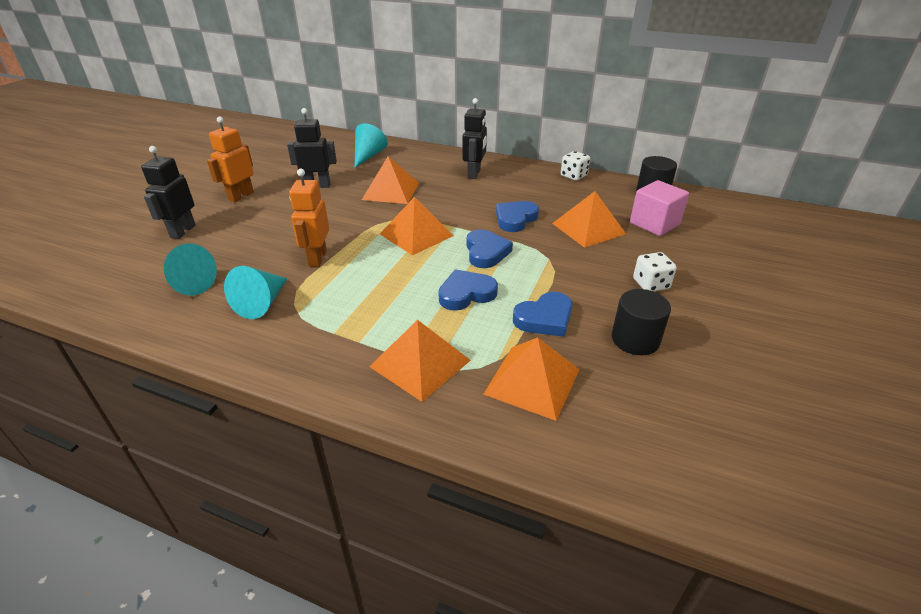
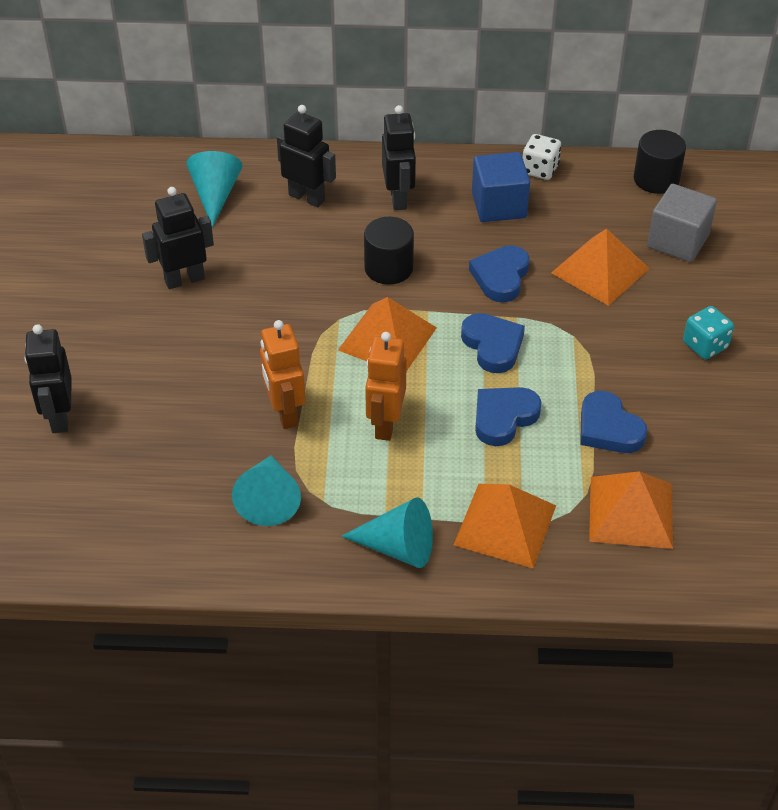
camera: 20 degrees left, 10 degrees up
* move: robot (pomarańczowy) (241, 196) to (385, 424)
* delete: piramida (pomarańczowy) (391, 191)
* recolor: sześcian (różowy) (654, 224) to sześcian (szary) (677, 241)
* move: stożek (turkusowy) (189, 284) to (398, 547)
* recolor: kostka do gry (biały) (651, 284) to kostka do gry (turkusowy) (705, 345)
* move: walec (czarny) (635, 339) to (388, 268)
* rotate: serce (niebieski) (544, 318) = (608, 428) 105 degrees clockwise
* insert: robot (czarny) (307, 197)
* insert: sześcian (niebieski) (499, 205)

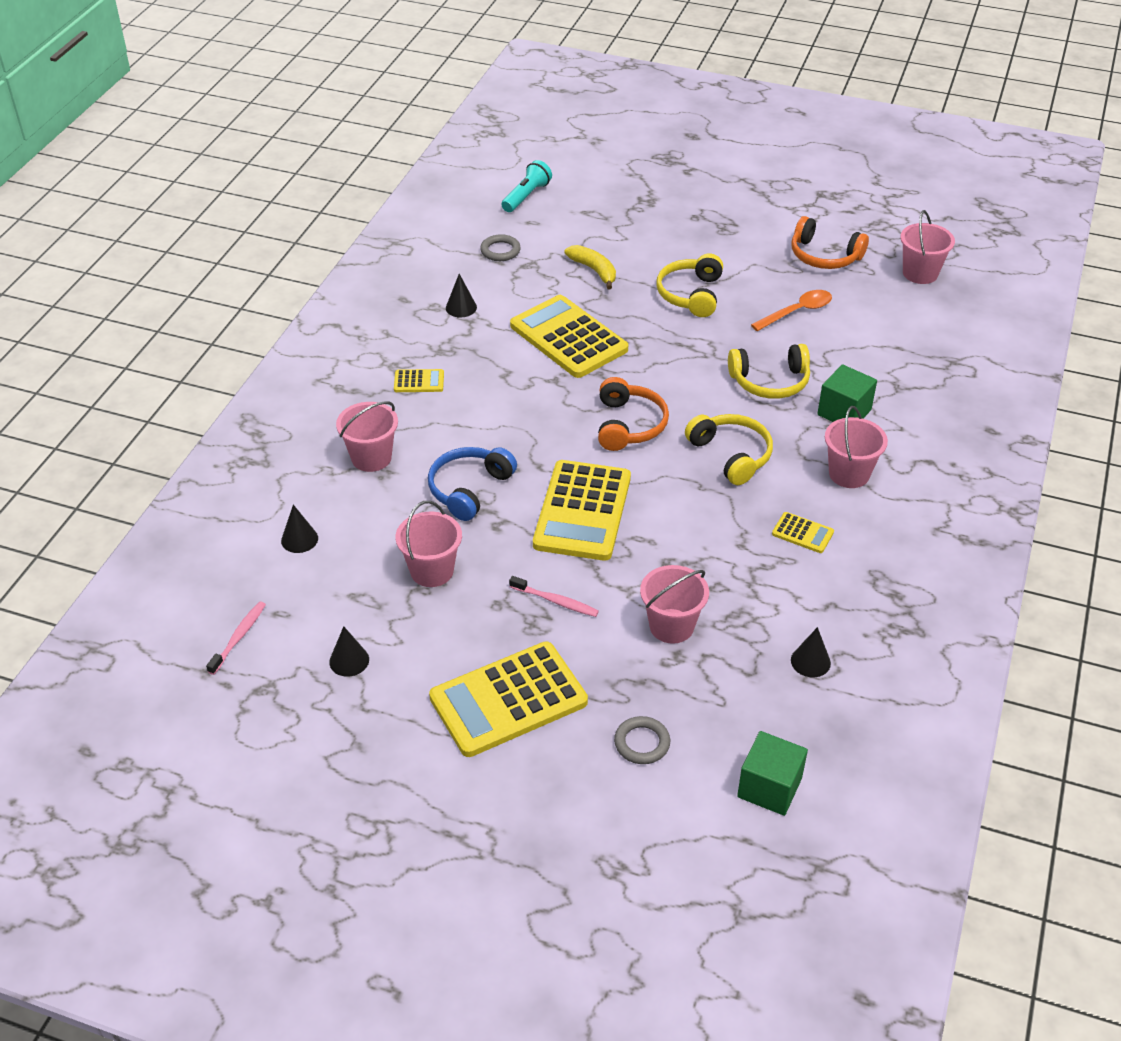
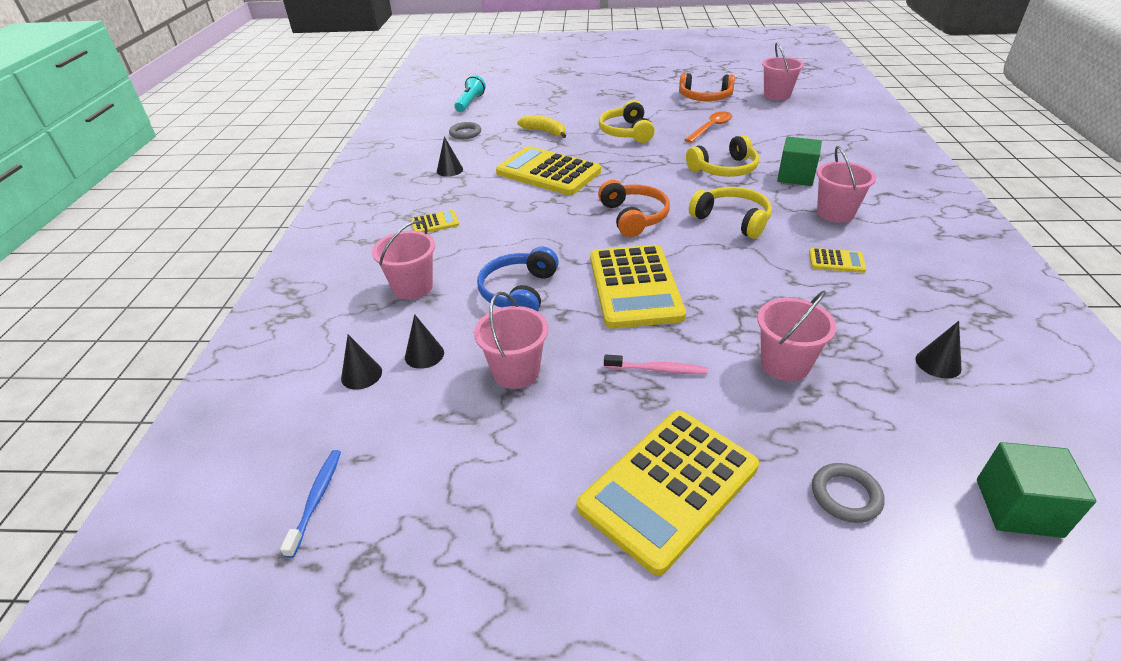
camera: 15 degrees left, 5 degrees down
* recolor: szczoteczka do zębów (różowy) (239, 637) to szczoteczka do zębów (niebieski) (316, 499)
* move: stożek (czarny) (349, 660) to (424, 354)

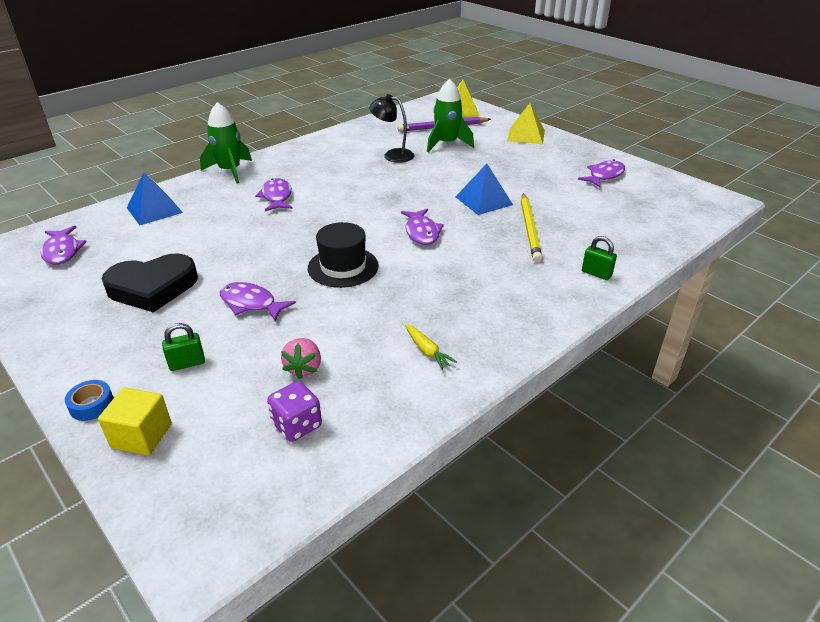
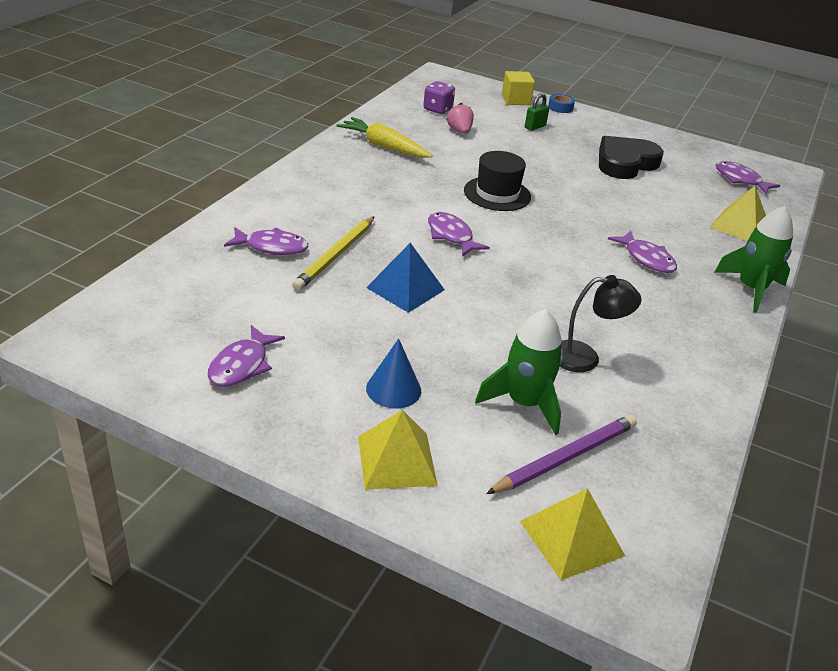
camera: 155 degrees right, 0 degrees up
* recolor: piramida (niebieski) (154, 210) to piramida (żółty) (739, 226)
* rotate: ołówek (żółty) (529, 229) = (335, 255) 135 degrees counterclockwise
* delete: kłódka (zielony) (596, 273)
* move: ryba (fioletowy) (251, 303) to (272, 247)
* resize: marchewka (żółty) (427, 351) = (384, 146) x1.87
* insert: stożek (niebieski) (393, 389)

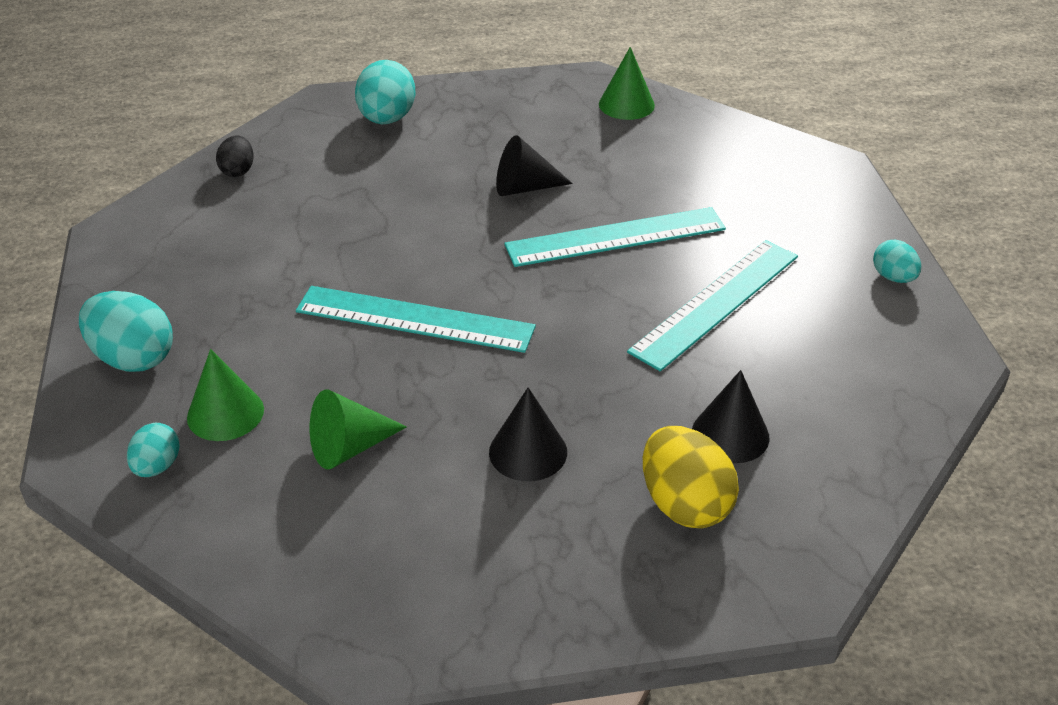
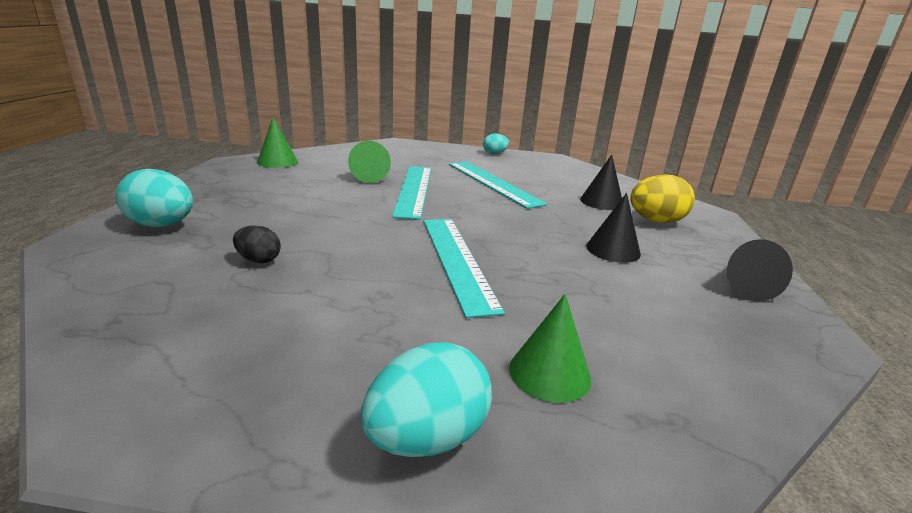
camera: 75 degrees left, 15 degrees down
* move: jajko (czarny) (238, 171) to (259, 260)
* move: stożek (czarny) (524, 188) to (743, 286)
* rotate: linijka (turkusowy) (415, 319) = (456, 261) 45 degrees counterclockwise
* move: stożek (zielony) (349, 447) to (369, 176)
* delete: jajko (turkusowy) (157, 466)

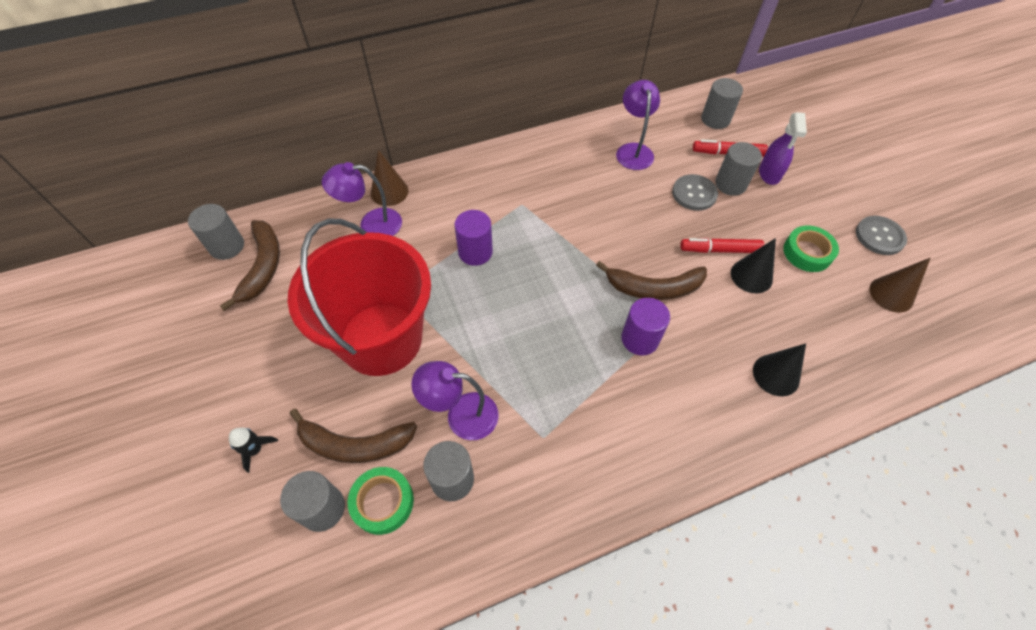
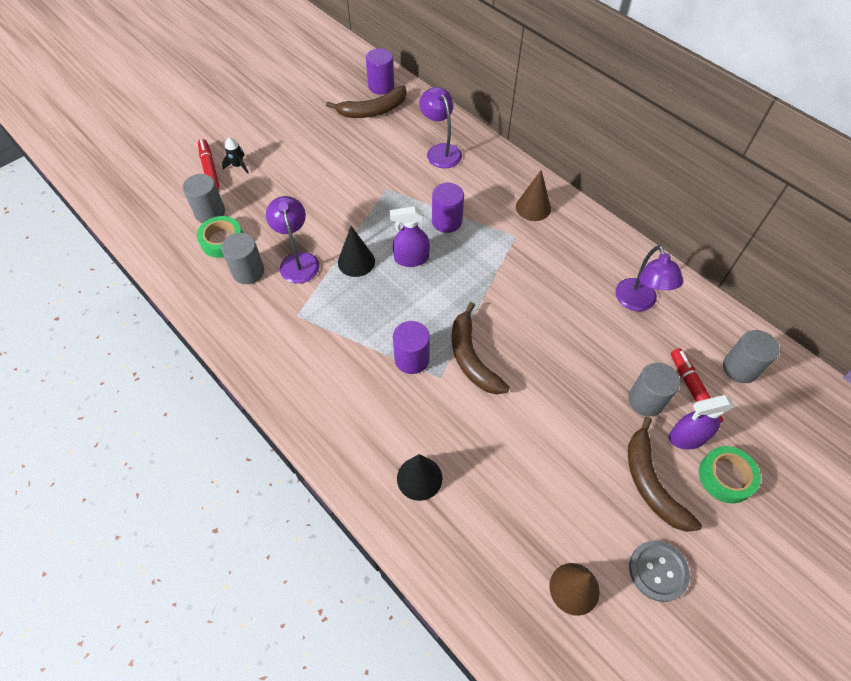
camera: 70 degrees right, 0 degrees up
* rotate: lampka (fioletowy) (633, 150) = (638, 302) 105 degrees clockwise
* move: stożek (brązowy) (389, 191) to (533, 207)
* delete: guzik (szary) (694, 193)
* recolor: walec (szary) (227, 246) to walec (fioletowy) (381, 86)
* delete: wiadro (czerwony) (381, 339)
* move: taśma klejąca (zielony) (807, 252) to (725, 477)
* move: flamaster (czerwony) (719, 250) to (209, 169)
* move: stożek (czarny) (751, 276) to (356, 261)
* move: banan (brązowy) (354, 444) to (651, 483)
* insert: spryskiwacz (fioletowy) (411, 259)

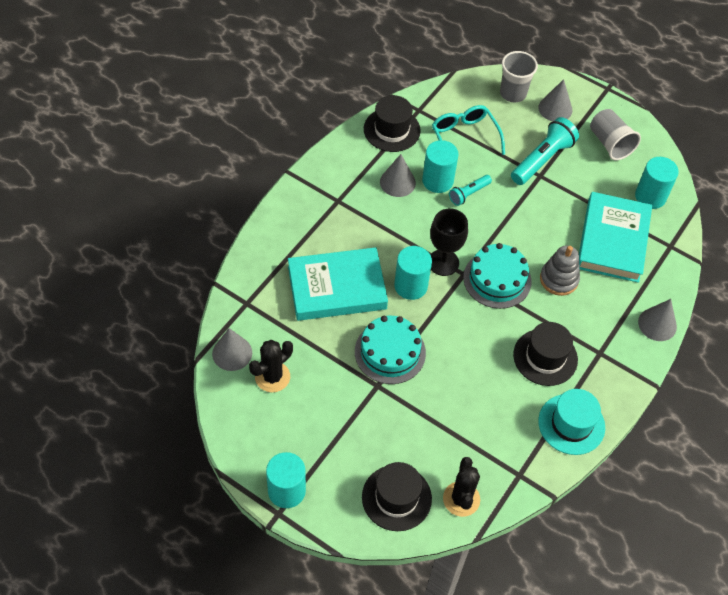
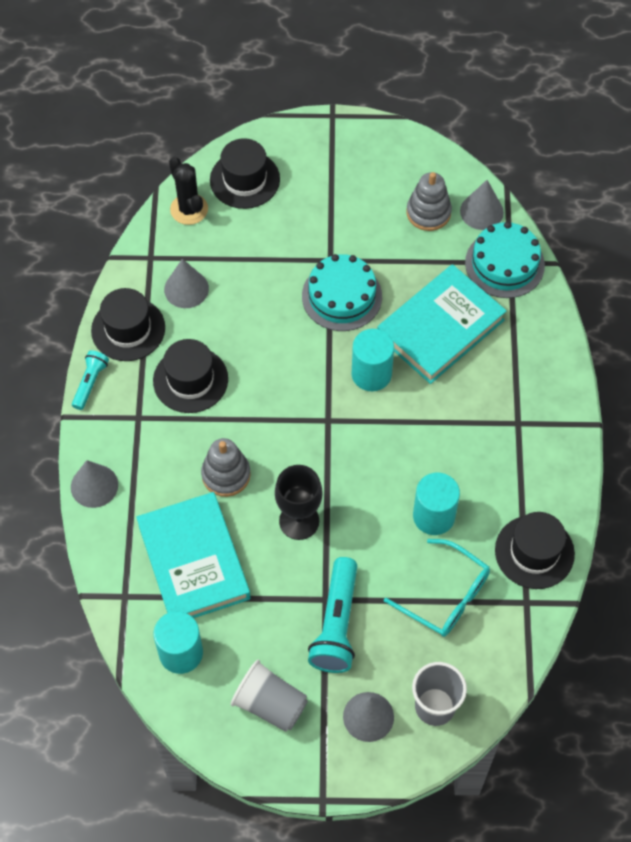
camera: 150 degrees right, 5 degrees up
* move: stożek (szary) (397, 182) to (186, 289)
* move: latarka (turkusowy) (468, 194) to (90, 383)
* move: kielich (czarny) (443, 262) to (299, 521)
* move: tort (turkusowy) (497, 279) to (504, 264)
* replace: kaktus (czarny) (272, 377) to zabawka nakładanka (szary) (428, 212)
* recolor: kapelusz (turkusowy) (571, 424) to kapelusz (czarny) (128, 329)
* delete: walec (turkusowy) (286, 490)

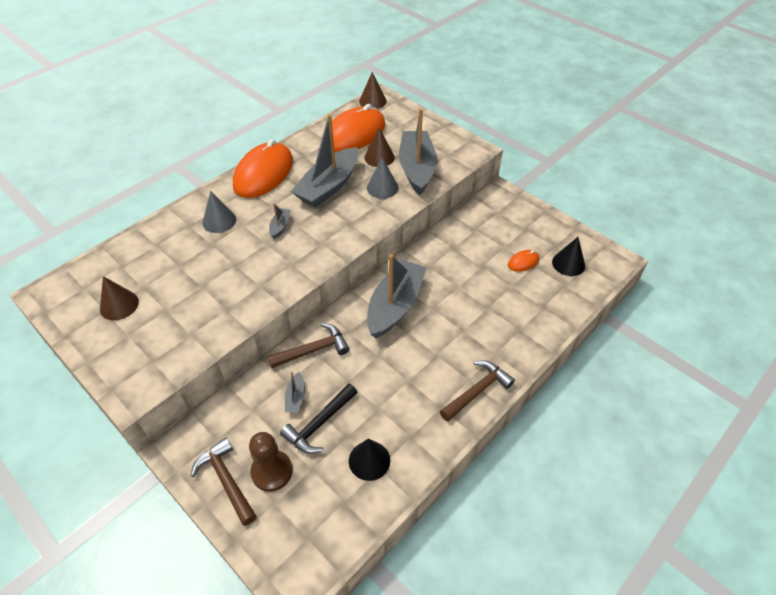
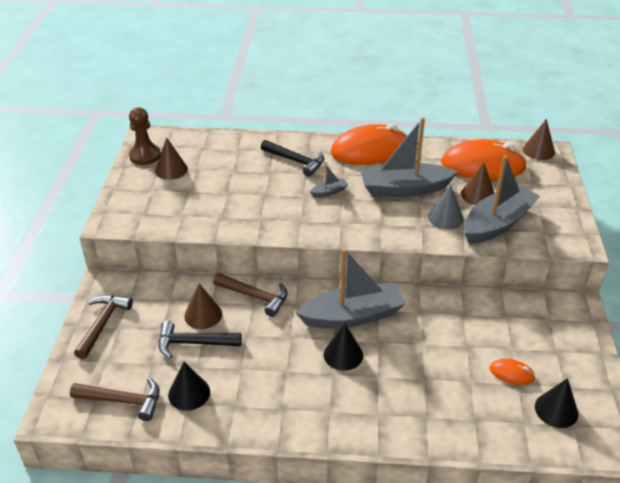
camera: 50 degrees right, 10 degrees down
* replace: stożek (szary) (219, 221) to młotek (czarny) (296, 161)
* move: młotek (brązowy) (477, 391) to (122, 401)
* replace: łódka (szary) (295, 397) to stożek (brązowy) (203, 315)
* move: pionek (brązowy) (272, 471) to (145, 156)
* insert: stożek (czarny) (343, 354)

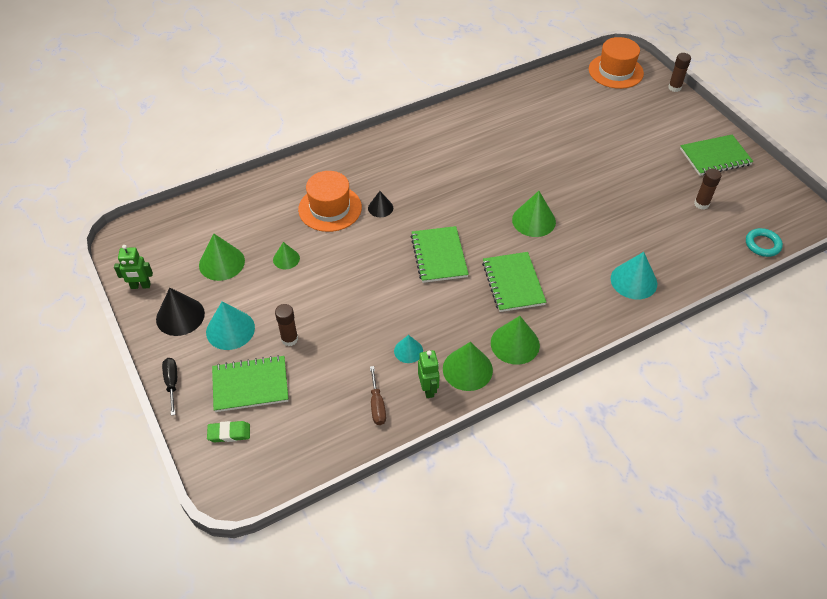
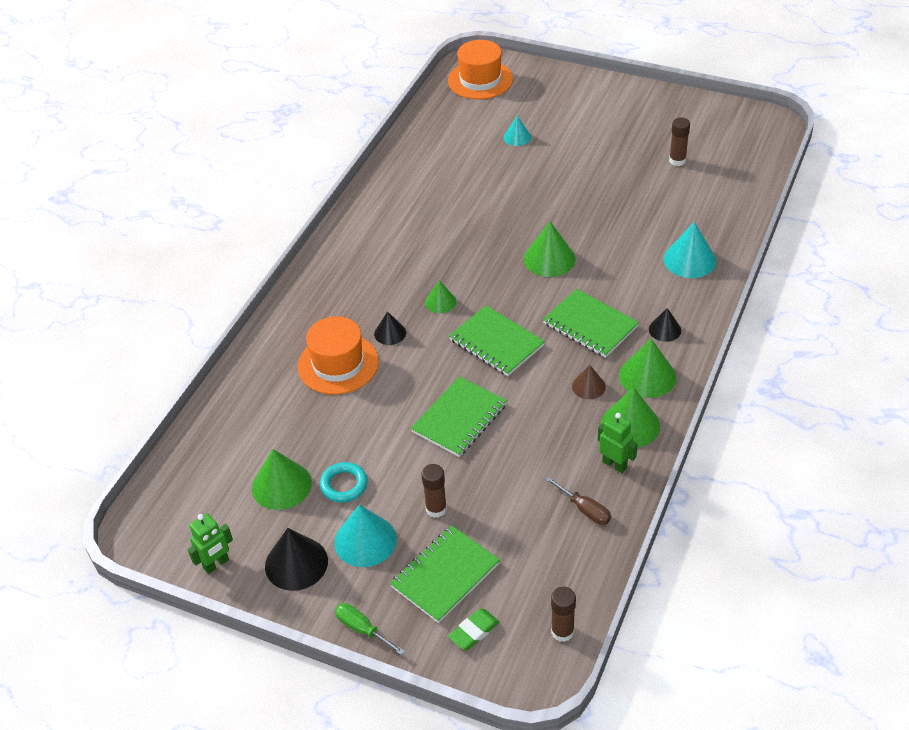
camera: 35 degrees left, 5 degrees down
* move: klej w sztyfcie (brązowy) (674, 87) to (562, 631)
* move: zeszyt (zielony) (715, 157) to (459, 418)
* move: pierścień (turkusowy) (762, 244) to (344, 485)
* move: stożek (zielony) (286, 259) to (440, 302)
* move: stożek (turkusowy) (408, 351) to (517, 137)
* recolor: śrubokręt (czarny) (172, 383) to śrubokręt (zielony) (362, 629)
* insert: stożek (czarny) (664, 329)
* insert: stożek (brązowy) (588, 386)

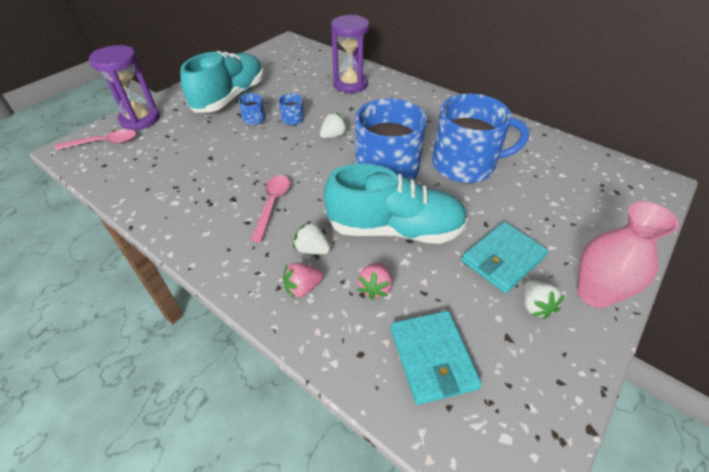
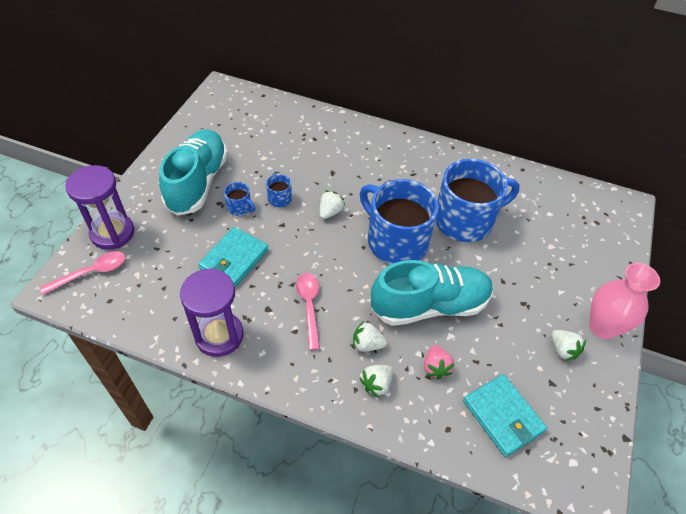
camera: 20 degrees left, 5 degrees up
* move: klepsydra (fioletowy) (350, 84) to (219, 335)
* move: portfel (turkusowy) (503, 259) to (234, 259)
* recolor: truskawka (różowy) (303, 288) to truskawka (biały) (376, 384)

